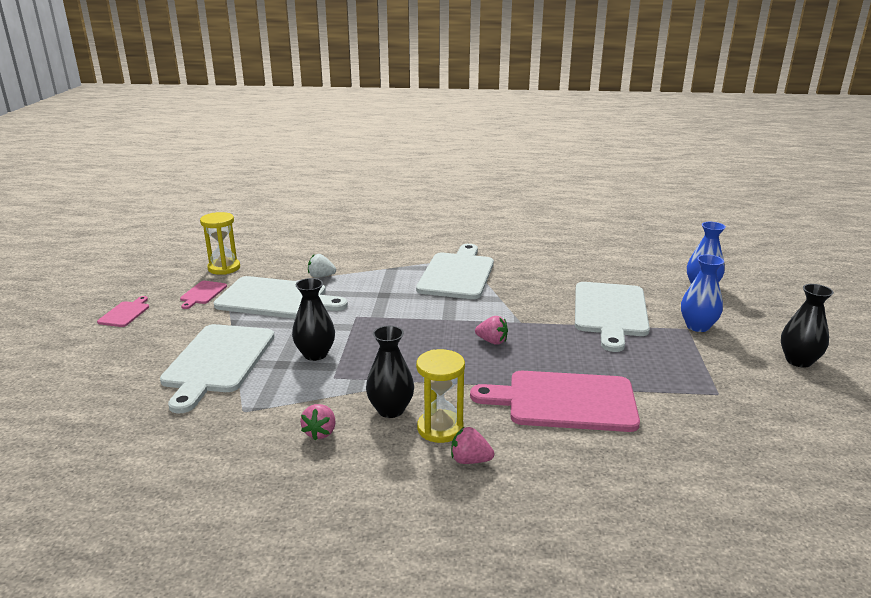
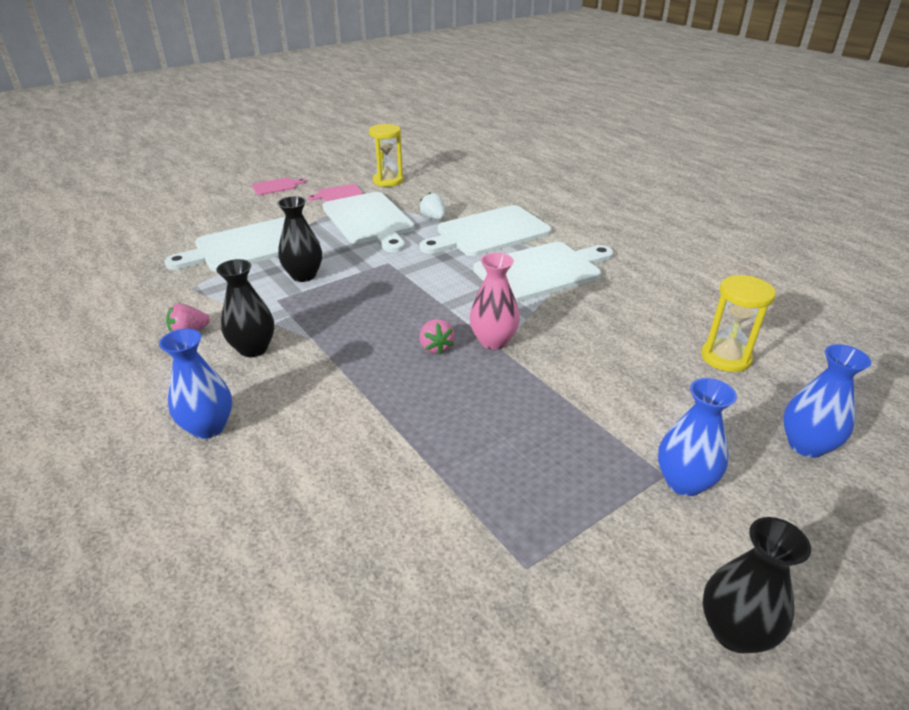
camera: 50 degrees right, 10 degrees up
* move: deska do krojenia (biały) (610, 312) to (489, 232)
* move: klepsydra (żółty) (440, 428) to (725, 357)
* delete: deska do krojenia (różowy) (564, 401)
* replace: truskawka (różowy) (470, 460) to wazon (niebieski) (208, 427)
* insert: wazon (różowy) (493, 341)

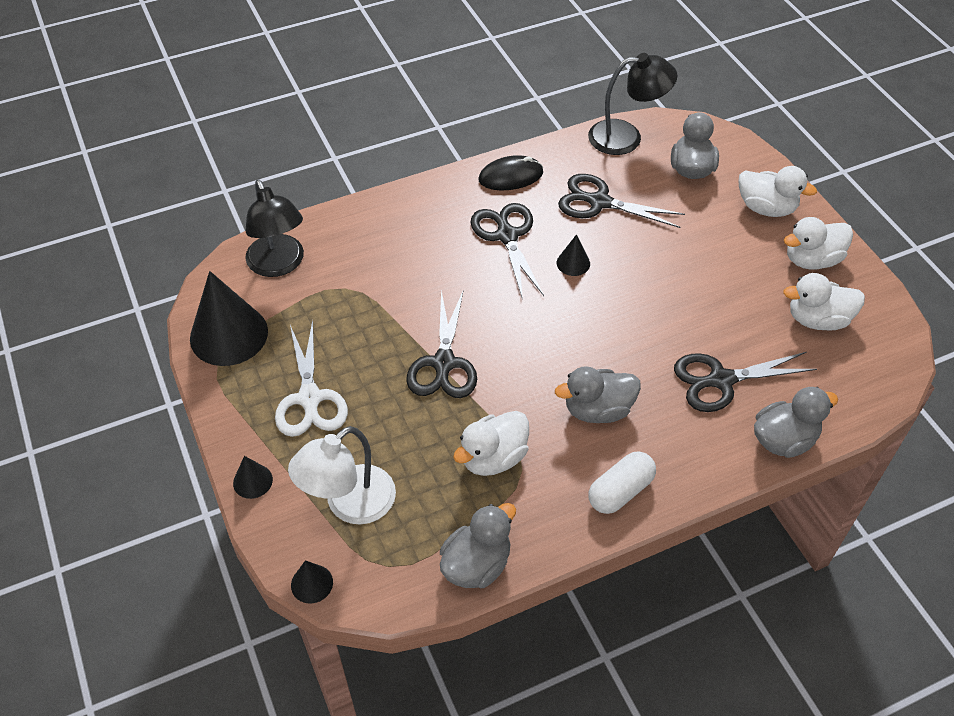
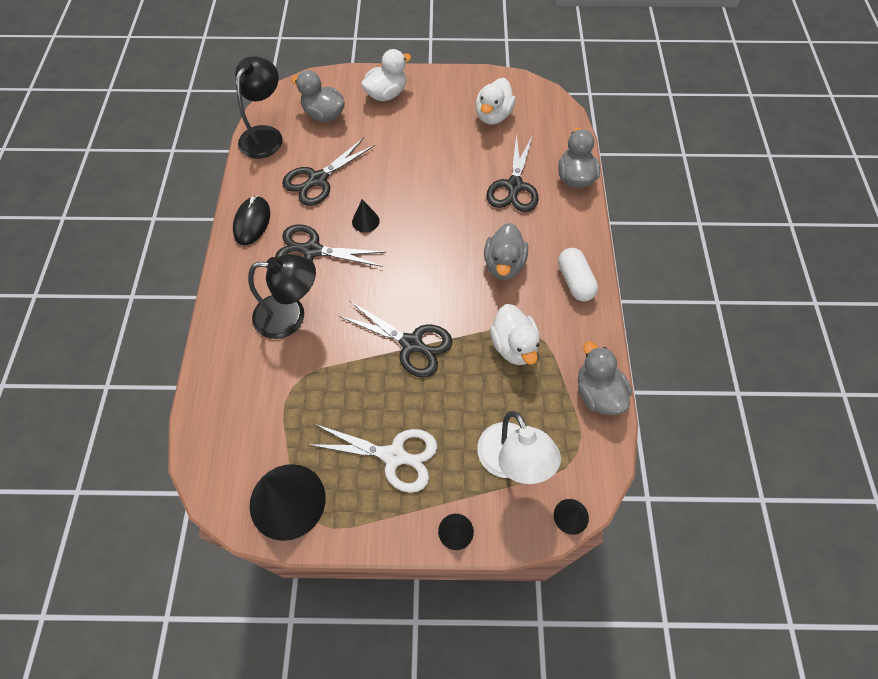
camera: 65 degrees left, 10 degrees up
* move: lampka (czarny) (279, 265) to (290, 316)
* delete: kaczka (biały) (811, 260)

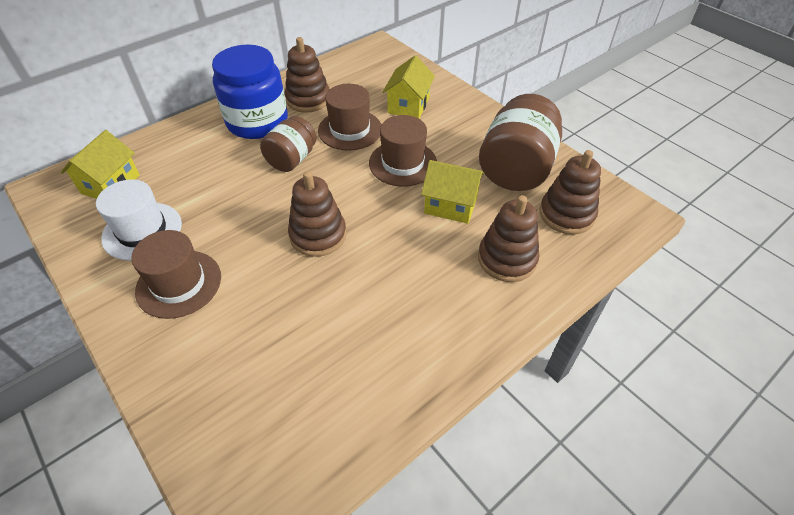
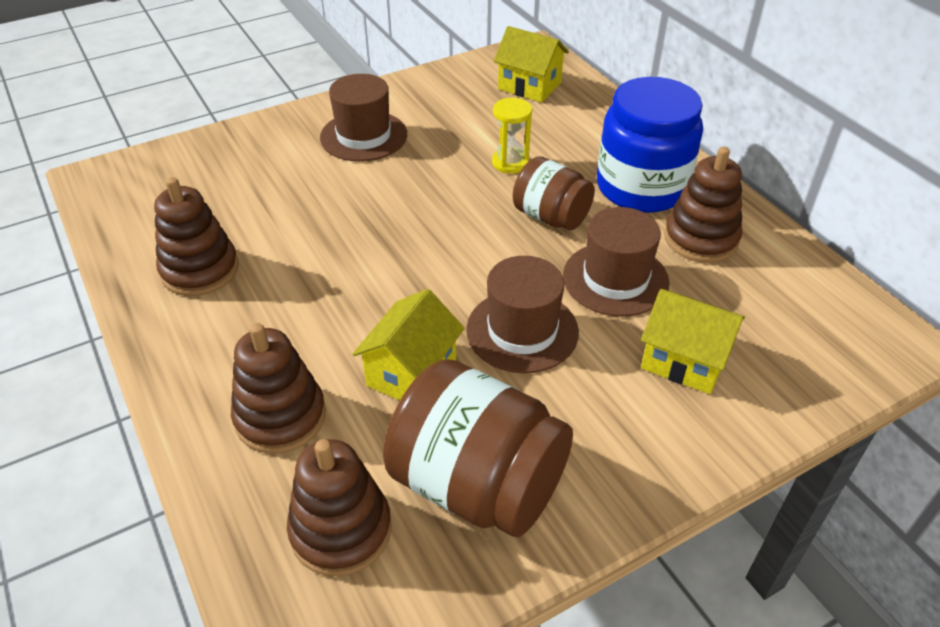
camera: 100 degrees right, 5 degrees down
* move: zabawka nakładanka (brązowy) (318, 235) to (200, 270)
* delete: kapelusz (biały) (142, 231)
* insert: klepsydra (żółty) (510, 163)

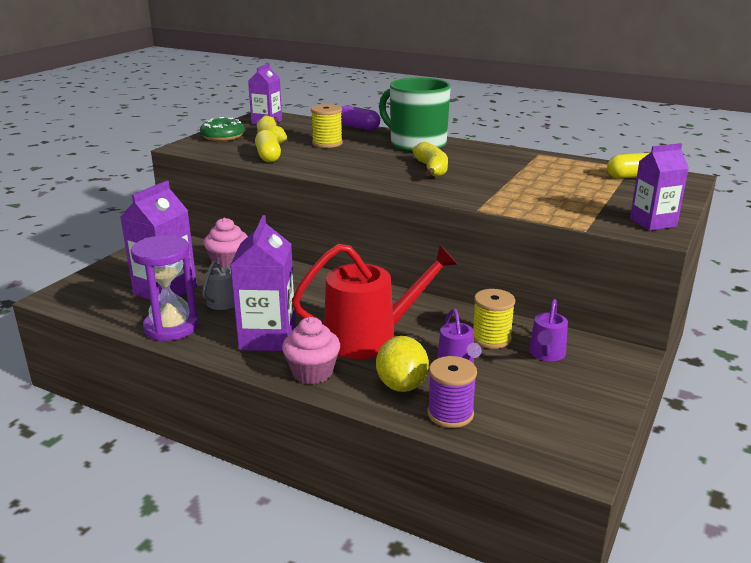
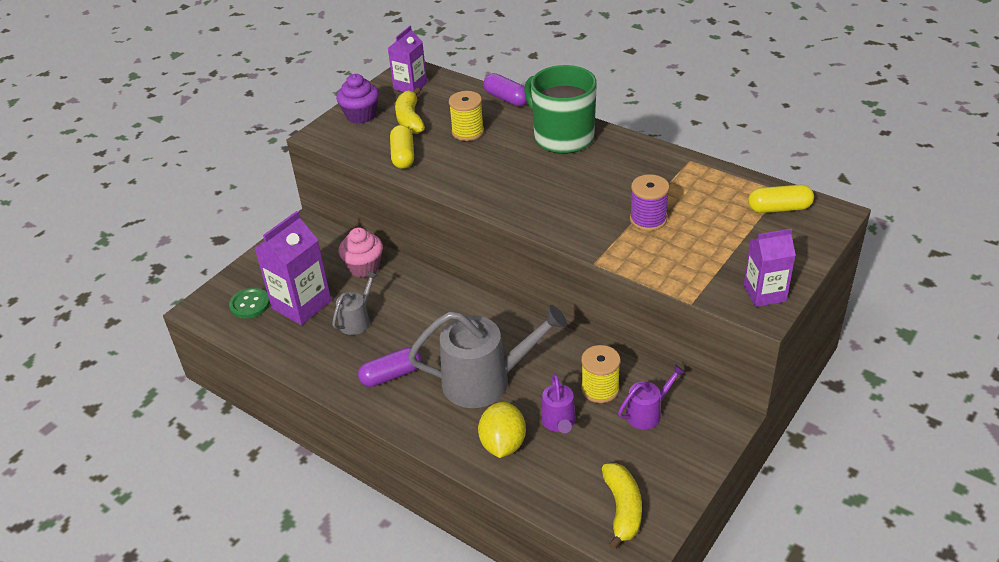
camera: 10 degrees right, 15 degrees up
* replace: donut (zielony) (223, 137) to muffinka (fioletowy) (361, 115)
* move: banan (żółty) (431, 169) to (622, 509)
* replace: karton mleka (fioletowy) (268, 337) to kapsułka (fioletowy) (391, 375)
* delete: klepsydra (fioletowy) (171, 327)
* recolor: konewka (czerwony) (370, 338) to konewka (szary) (485, 381)
* rotate: konewka (fioletowy) (546, 354) = (647, 413) 150 degrees counterclockwise
* delete: muffinka (różowy) (312, 372)
* move: szpulka (fioletowy) (450, 414) to (648, 220)
* insert: guzik (zielony) (250, 304)

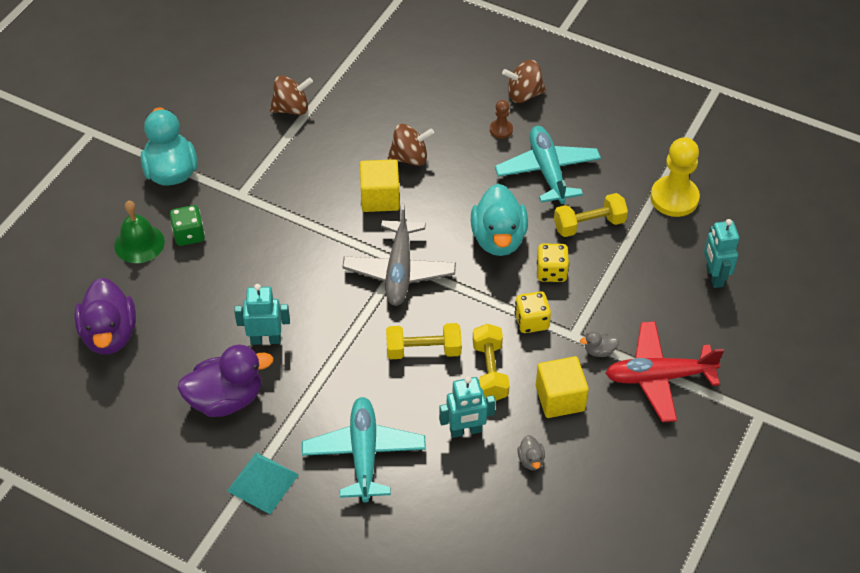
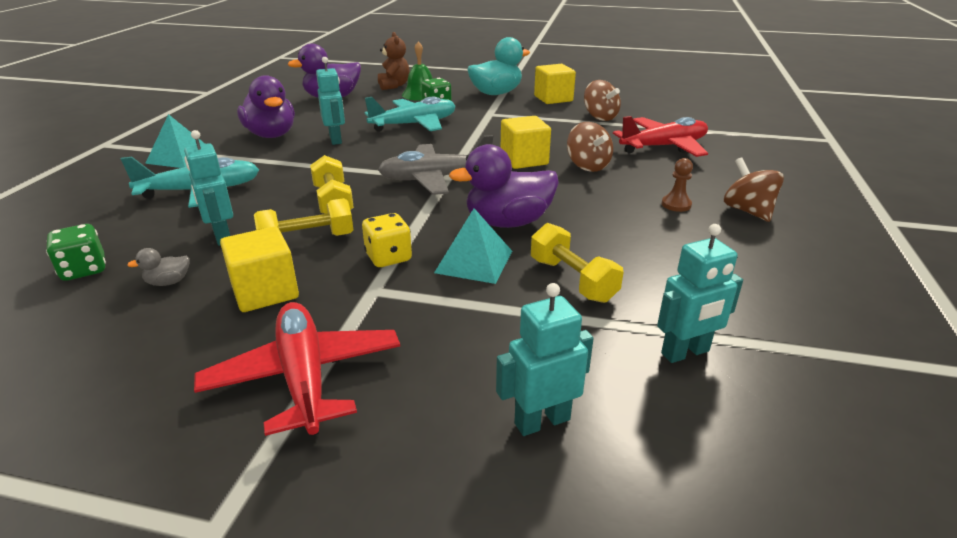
camera: 75 degrees right, 20 degrees down
* move: samolot (turkusowy) (547, 171) to (414, 124)
* replace: pionek (żółty) (674, 198) to robot (turkusowy) (685, 352)
* recolor: kaczka (turkusowy) (498, 239) to kaczka (fioletowy) (508, 222)
* replace: kostka do gry (żółty) (551, 272) to piramida (turkusowy) (474, 261)
* delete: kaczka (szary) (599, 351)
* insert: miś (brązowy) (394, 86)
* insert: sześcian (żółty) (553, 98)
* insert: samolot (czerwony) (664, 147)
* insert: kostka do gry (zielony) (84, 270)

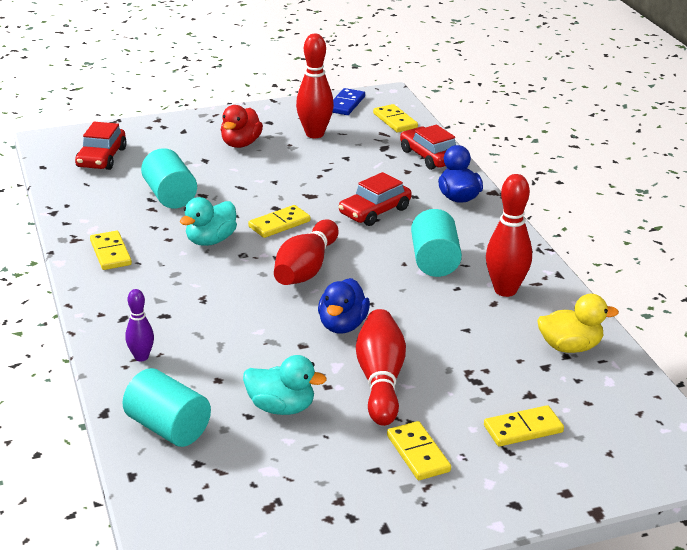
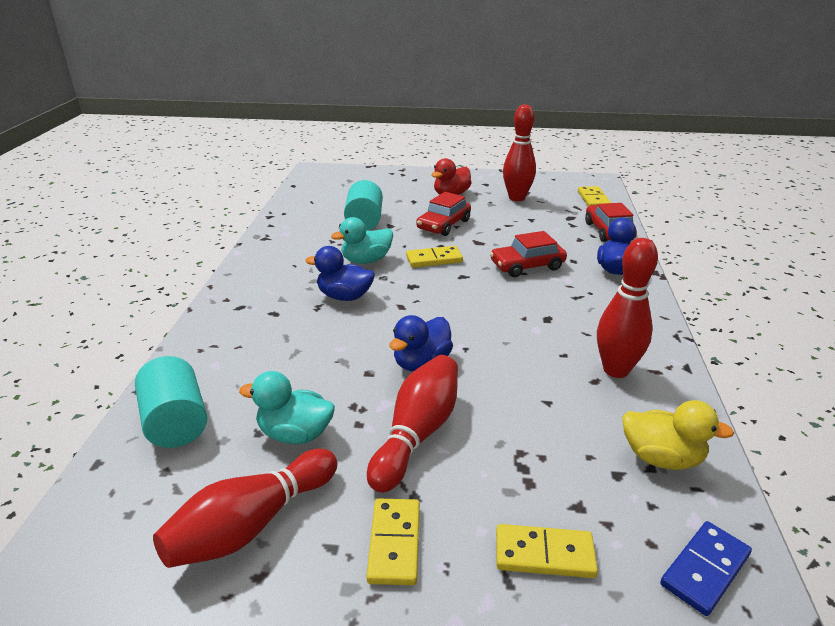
camera: 25 degrees right, 0 degrees up
* move: kostka domina (niebieski) (345, 104) to (705, 569)
* move: samochód (czerwony) (102, 158) to (444, 225)
* delete: walec (turkusowy) (434, 261)
* move: kręgiel (czerwony) (306, 269) to (251, 524)
* delete: kostka domina (żółty) (110, 253)
* delete: kręgiel (fioletowy) (141, 357)
* rotate: kaczka (turkusowy) (281, 407) = (295, 434) 150 degrees clockwise
* insert: kaczka (niebieski) (344, 296)

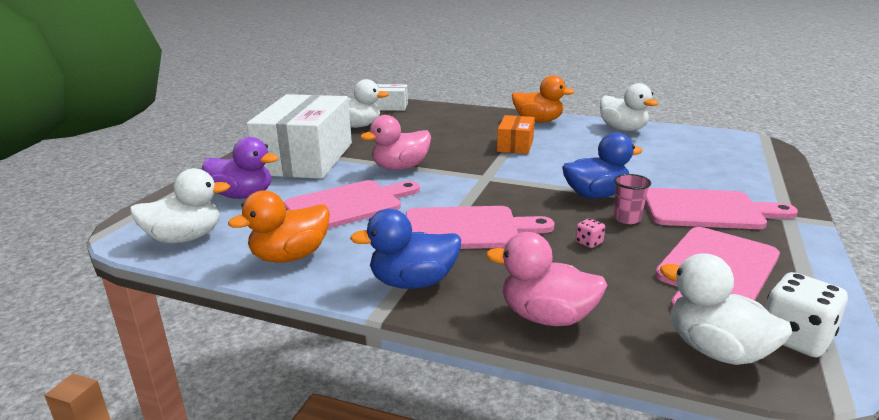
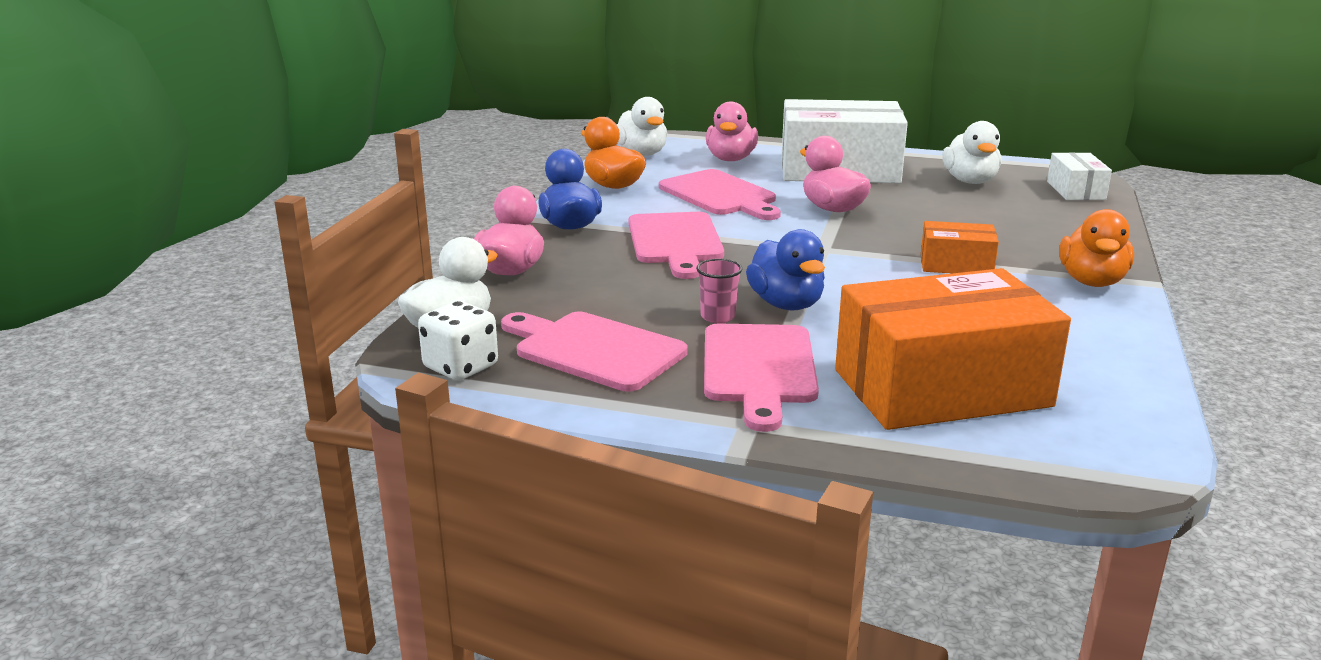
camera: 85 degrees right, 0 degrees up
* delete: kaczka (biały) (623, 129)
* recolor: kaczka (fioletowy) (243, 195) to kaczka (różowy) (731, 159)
* delete: kostka do gry (różowy) (589, 243)
* insert: pudełko (pomarańczowy) (941, 388)

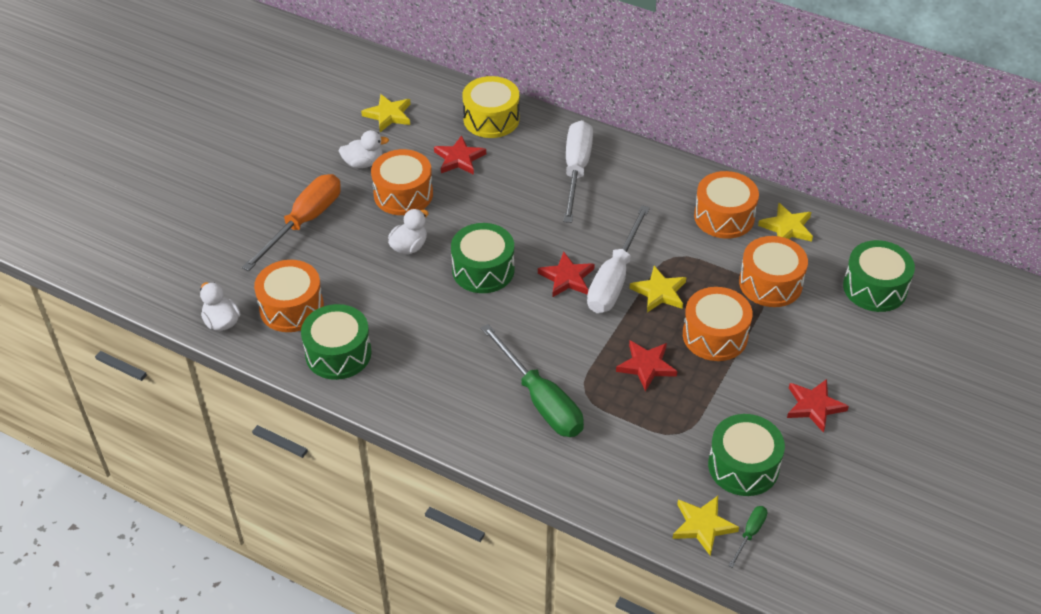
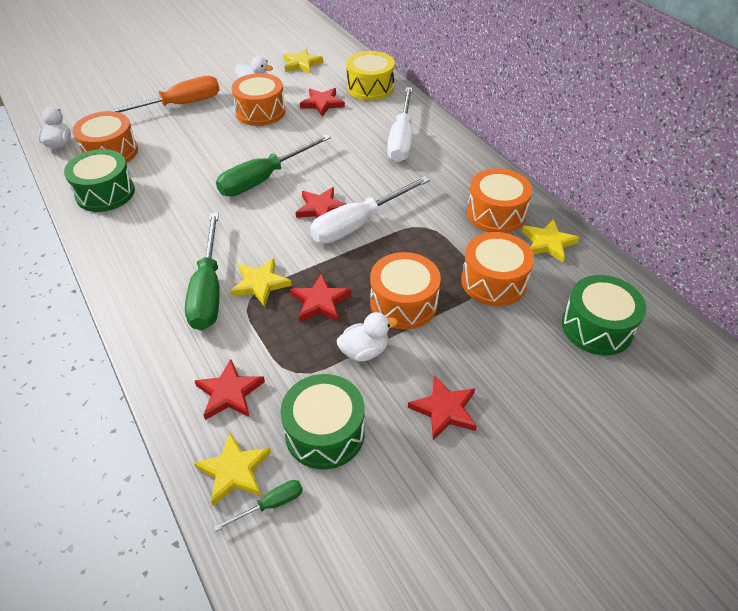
camera: 30 degrees right, 0 degrees up
* rotate: śrubokręt (biały) (576, 170) = (401, 139) 150 degrees clockwise
* move: kaczka (biały) (409, 247) to (364, 351)
* replace: bęben (zielony) (483, 270) to śrubokręt (zielony) (264, 179)
* move: gwiazda (żółty) (659, 292) to (260, 284)
* insert: gwiazda (czerwony) (229, 393)

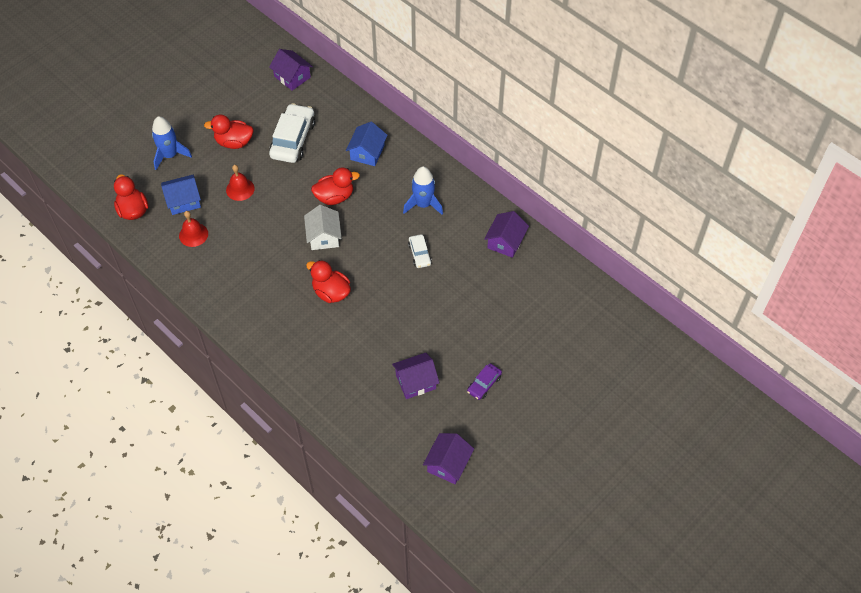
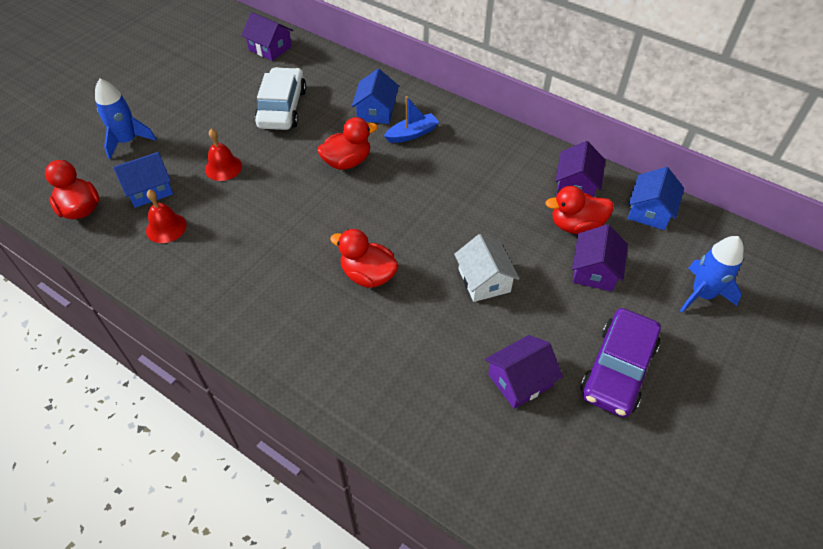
camera: 10 degrees left, 5 degrees down
* move: kaczka (czerwony) (234, 142) to (576, 225)
* move: rakieta (niebieski) (423, 204) to (702, 294)
* move: domek (biały) (324, 236) to (484, 280)
* delete: samochód (biały) (419, 254)
* resize: samochód (fioletowy) (484, 384) = (617, 369) x1.95
* move: domek (fioletowy) (448, 464) to (594, 271)
* insert: łódka (niebieski) (412, 134)
* insert: domek (niebieski) (650, 211)

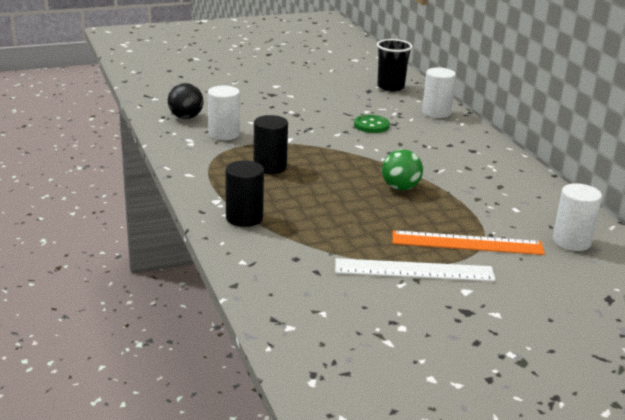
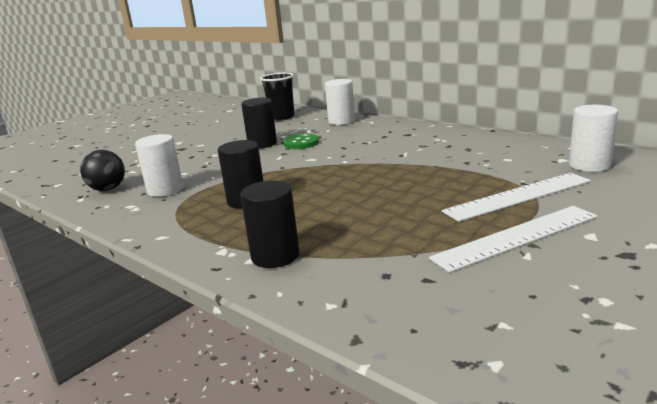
camera: 25 degrees left, 5 degrees down
* delete: piłka (zielony) (400, 188)
* recolor: linijka (pomarańczowy) (467, 243) to linijka (biały) (518, 196)
* insert: walec (czarny) (262, 144)

